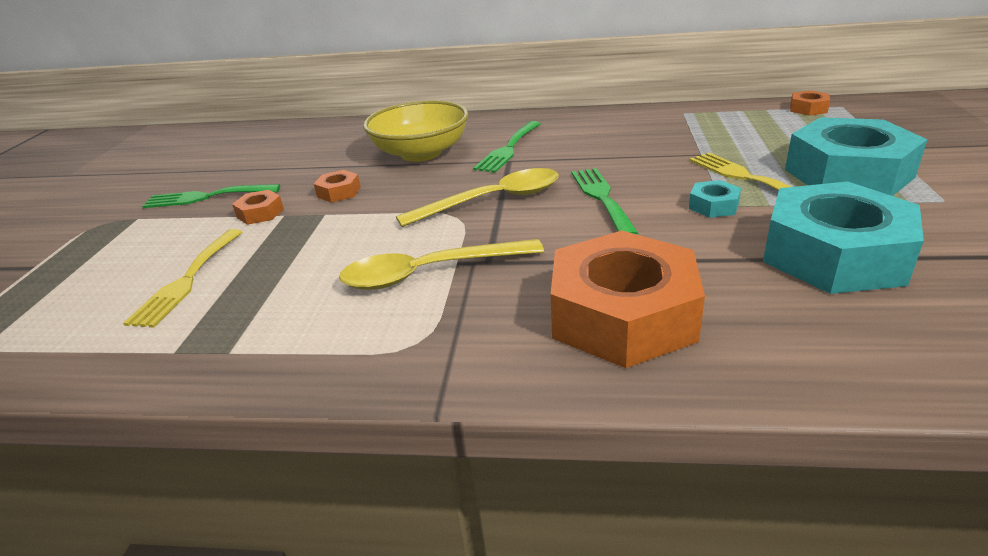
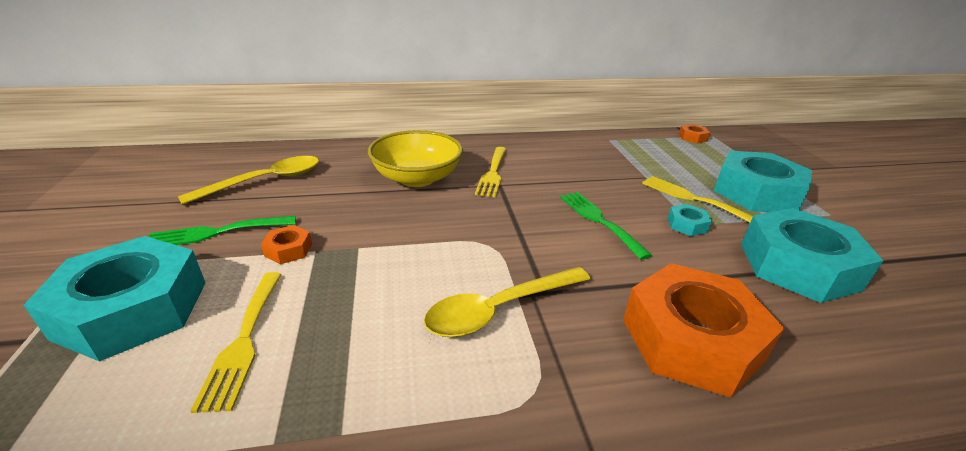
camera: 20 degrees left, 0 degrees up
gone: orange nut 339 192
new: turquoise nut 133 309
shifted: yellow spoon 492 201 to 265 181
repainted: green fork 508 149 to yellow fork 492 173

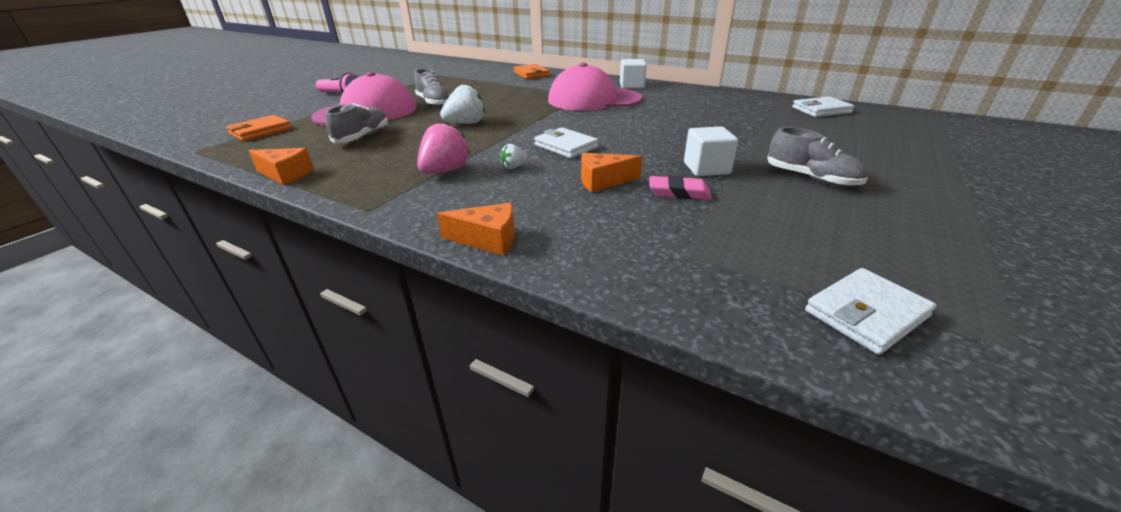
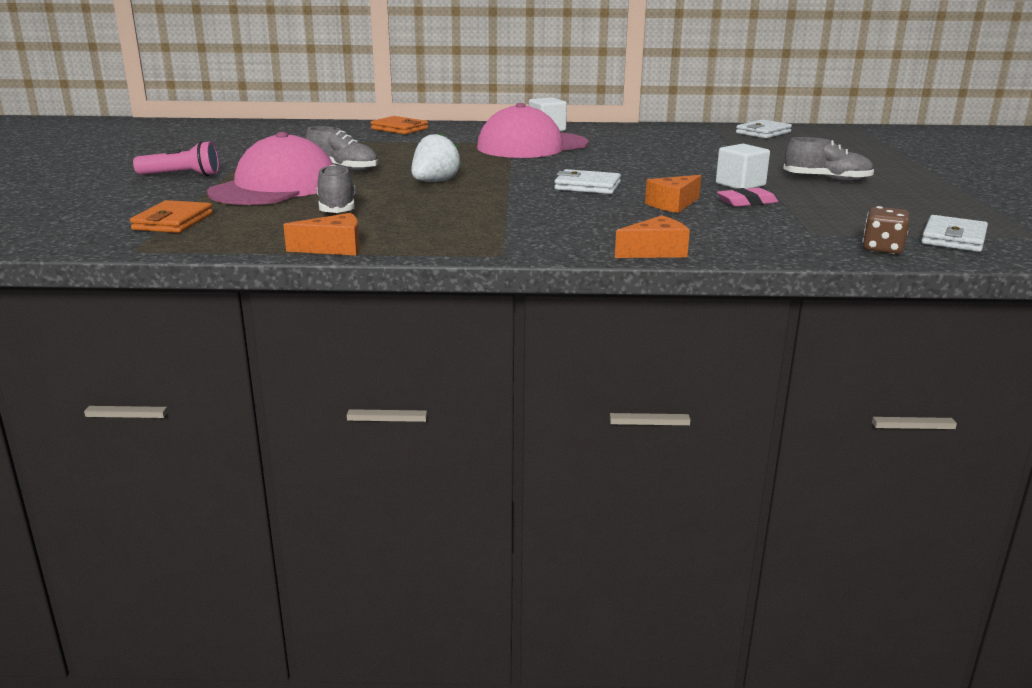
camera: 30 degrees left, 10 degrees down
gone: pink strawberry 445 171; white strawberry 514 167
new: brown dice 882 249

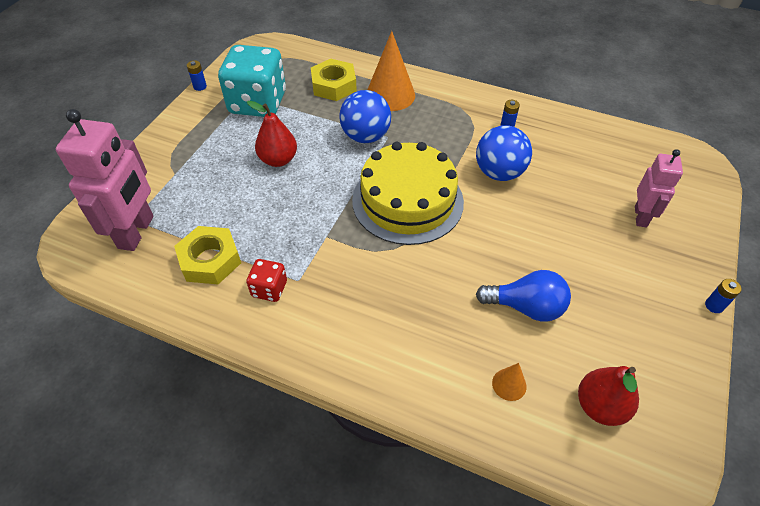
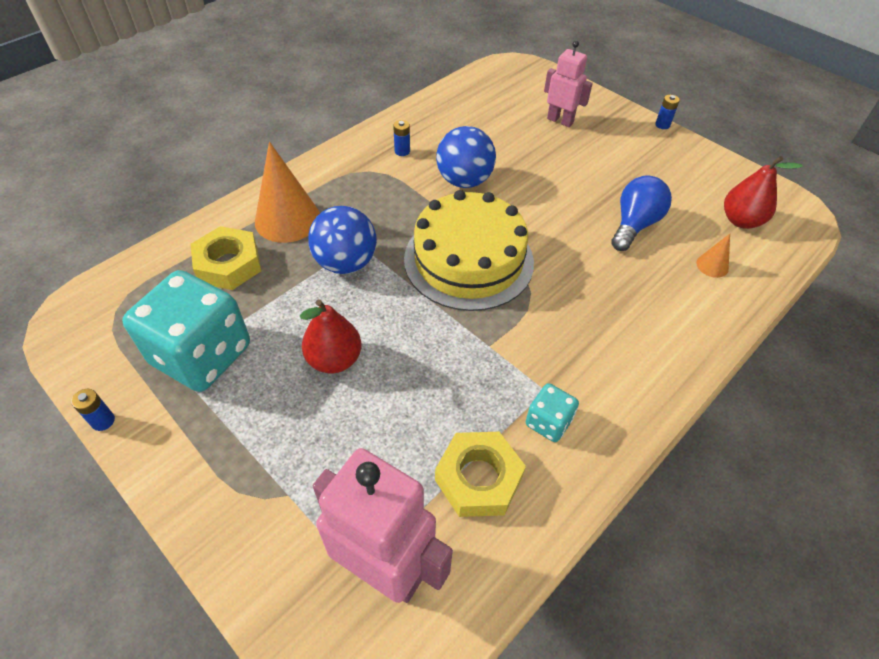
camera: 70 degrees left, 0 degrees up
repainted: red dice 269 289 to turquoise dice 548 422

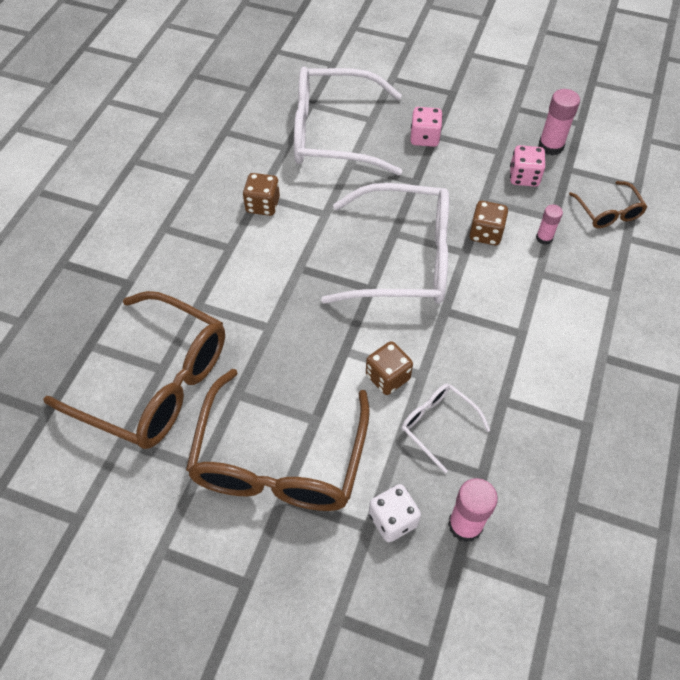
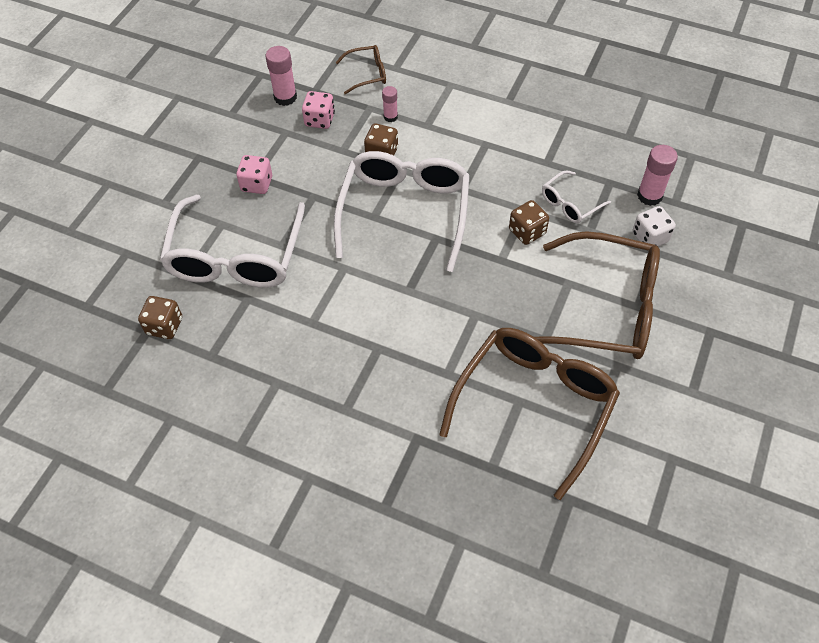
camera: 85 degrees left, 0 degrees up
shifted: brown dice 263 205 to 164 326

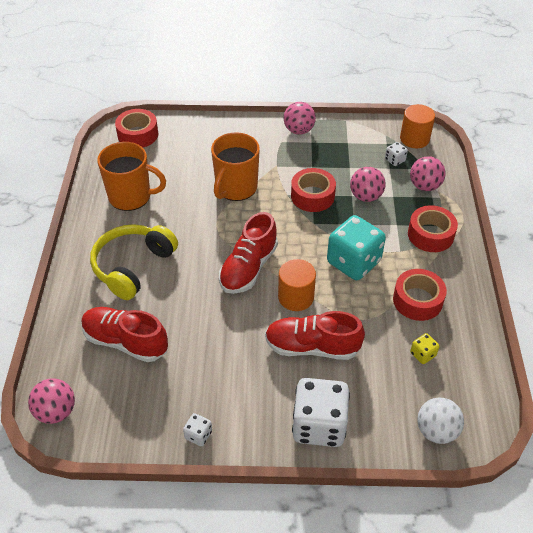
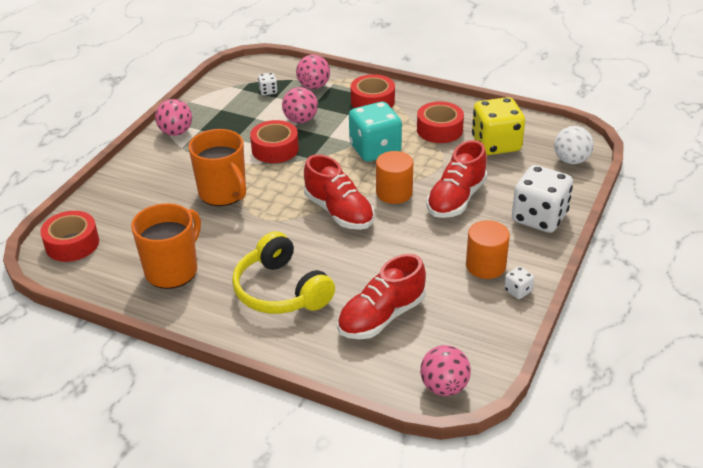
camera: 65 degrees left, 10 degrees down
shifted: orange cylinder 414 139 to 485 266
scaled: yellow dice 422 354 = 496 144 x2.31

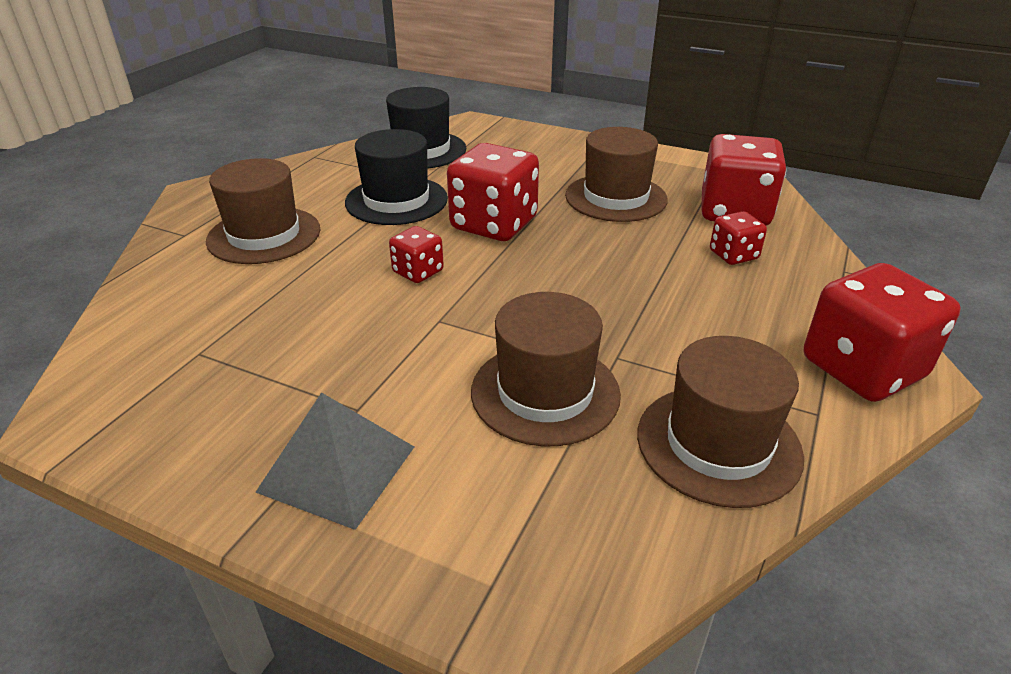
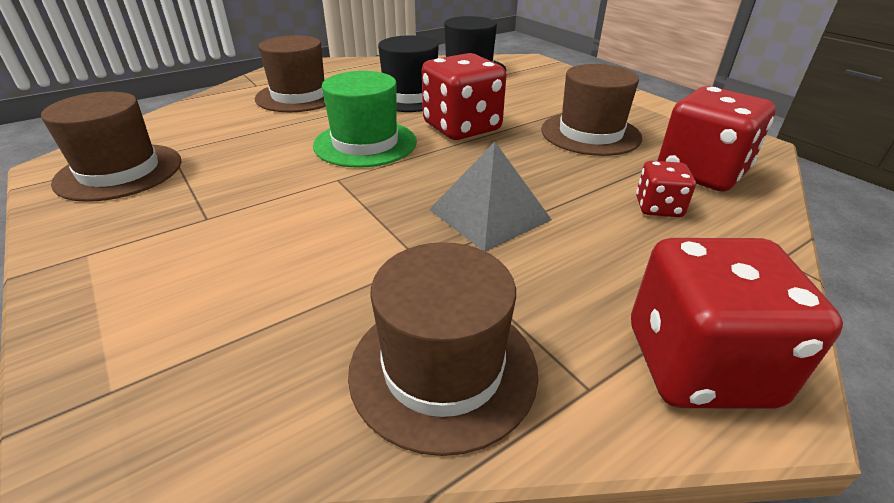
camera: 30 degrees right, 0 degrees up
shifted: brown hat 545 392 to 119 171; grey pyramid 337 468 to 489 214
swapped: red dice 418 272 to green hat 365 143

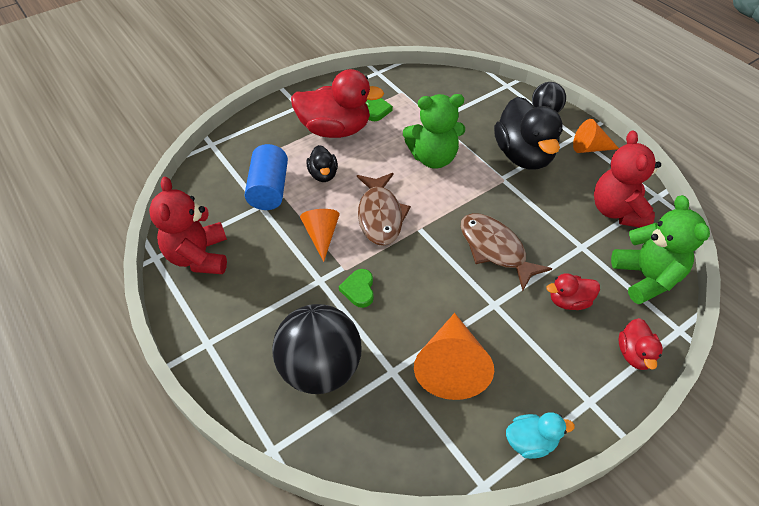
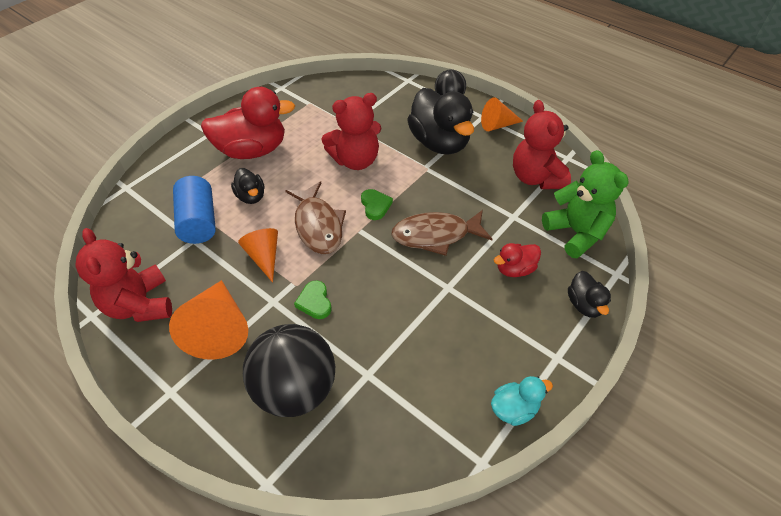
camera: 15 degrees left, 0 degrees up
shifted: green heart 376 110 to 375 206; orange cone 451 366 to 218 328
repainted: green teddy bear 433 158 to red teddy bear 355 160; red duck 634 354 to black duck 584 304
rotated: brown fish 495 249 = 436 235 45 degrees counterclockwise

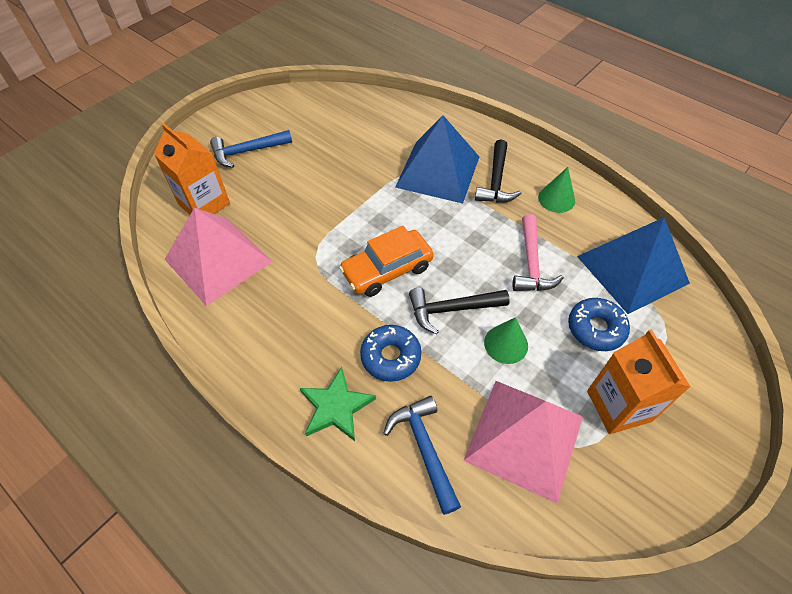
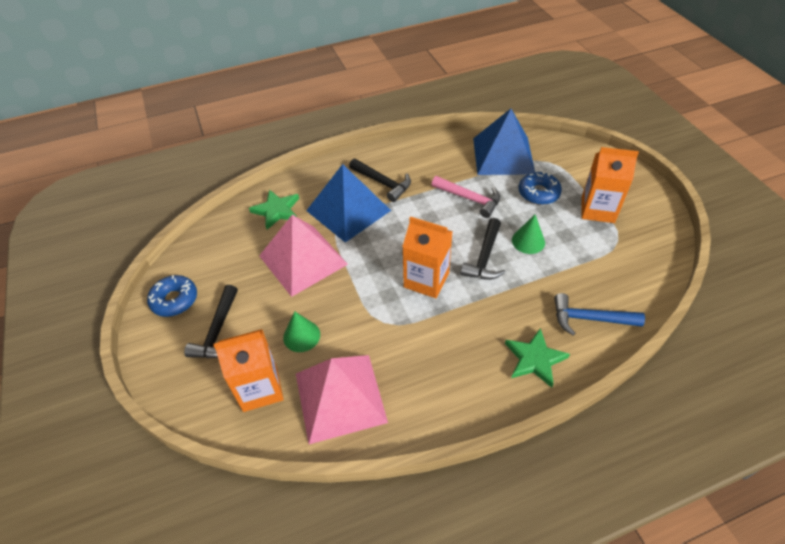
camera: 60 degrees left, 5 degrees down
new: green star 277 211
shifted: green cone 556 199 to 301 336; blue donut 391 357 to 174 300; pink pyramid 524 438 to 303 259
swapped: orange car 387 270 to orange carton 426 280
repainted: blue hammer 247 151 to black hammer 218 331

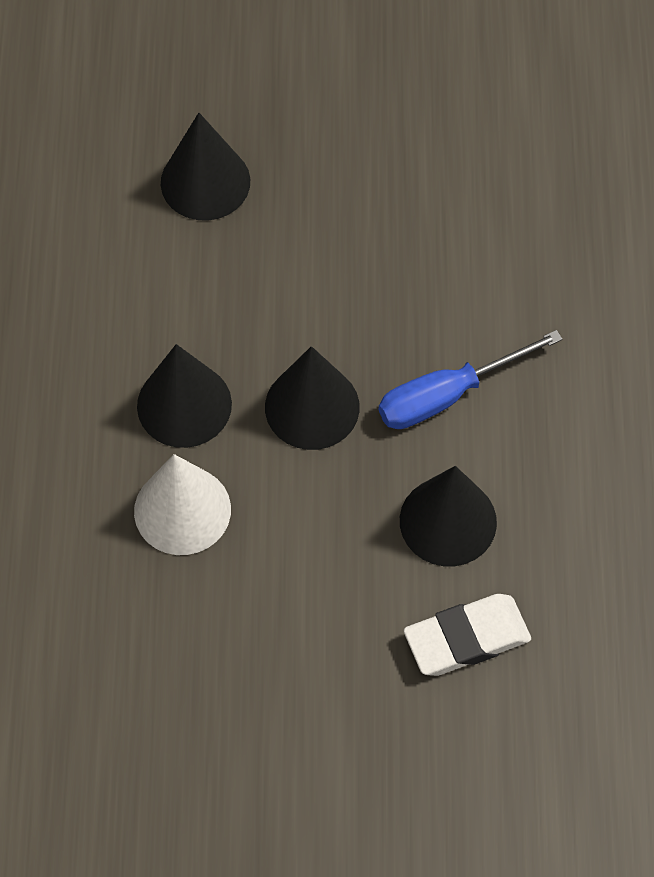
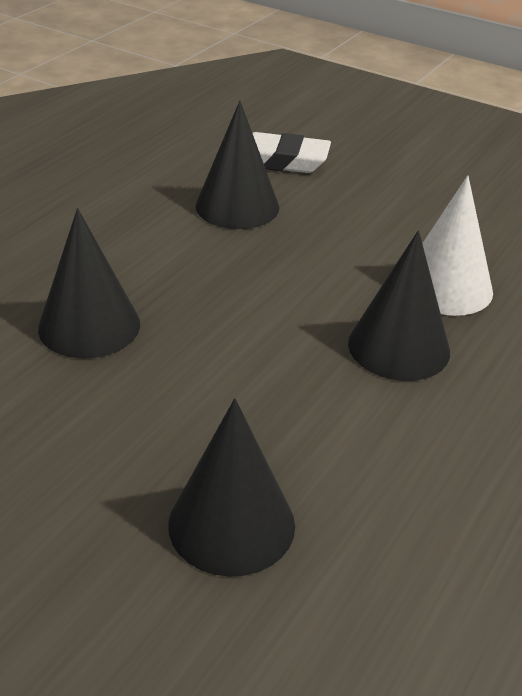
camera: 150 degrees left, 25 degrees down
gone: blue screwdriver 447 395
shifted: black cone 312 407 to 89 326

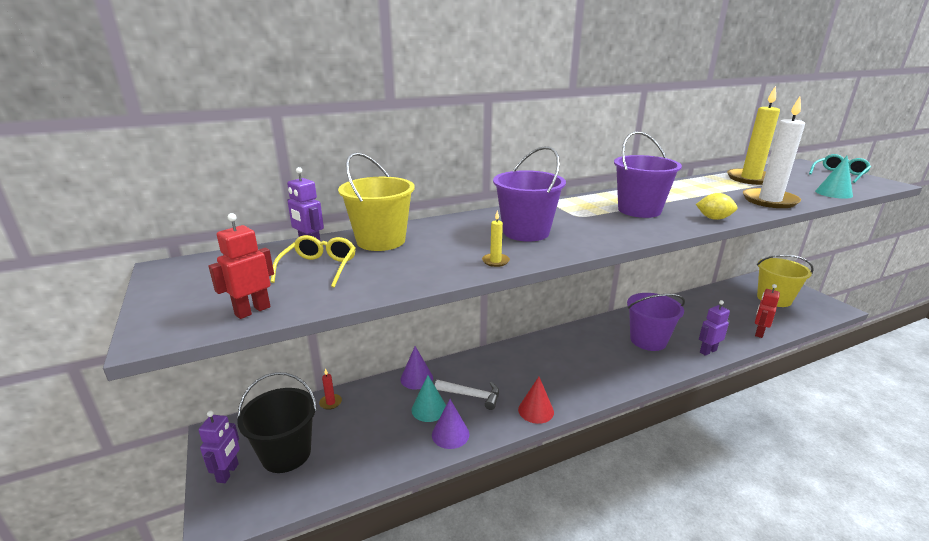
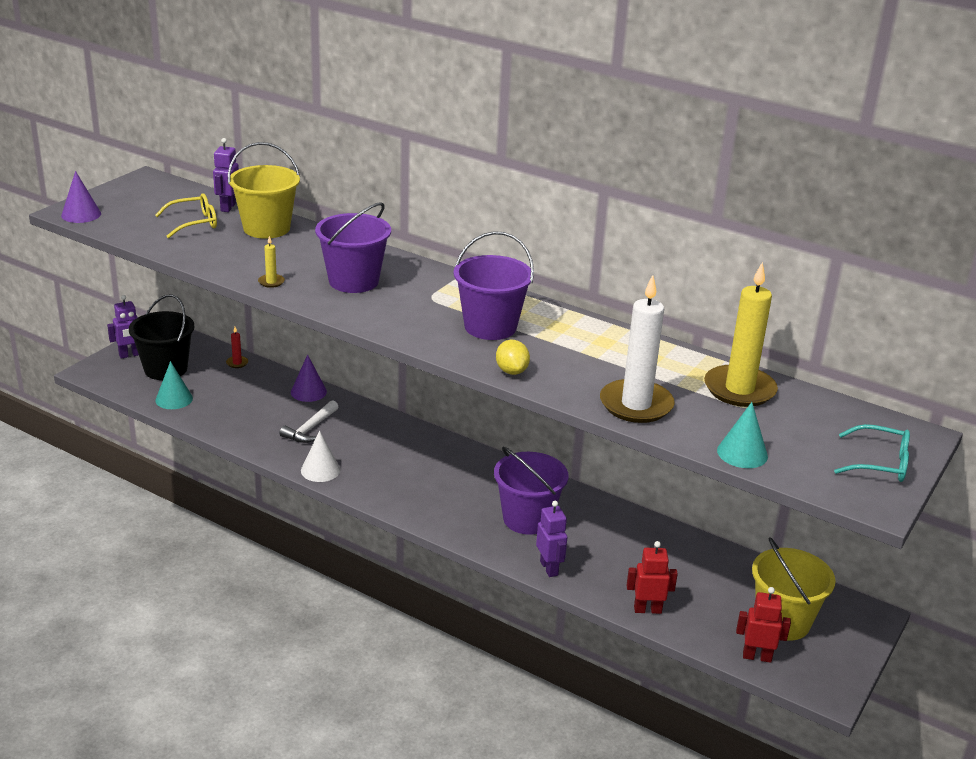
camera: 55 degrees right, 5 degrees up
shifted: red robot 252 311 to 757 656; turquoise cone 429 409 to 174 399; purple cone 450 434 to 81 214
repainted: red cone 536 410 to white cone 320 470
rotated: purple robot 707 351 = 549 568 45 degrees clockwise; white hammer 471 395 = 310 429 45 degrees clockwise

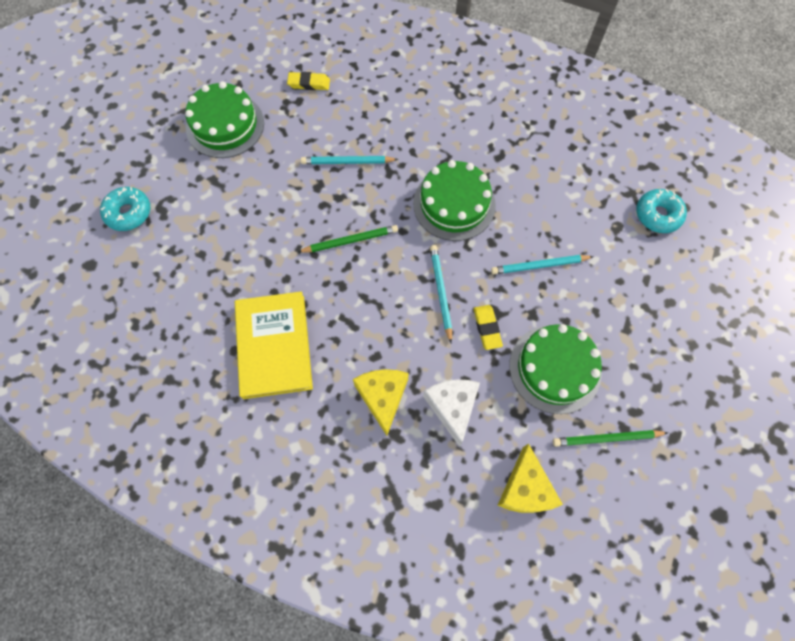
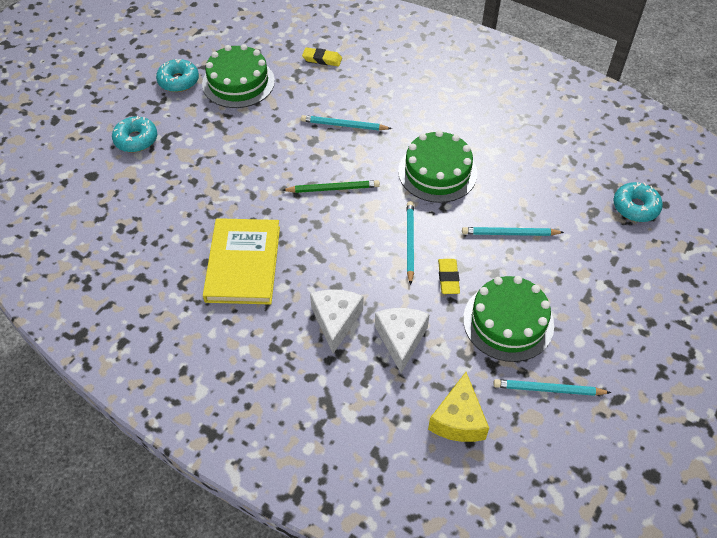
camera: 10 degrees right, 15 degrees down
new: turquoise donut 178 81
repainted: yellow cheese 382 397 to white cheese 336 321; green pencil 607 438 to turquoise pencil 548 389

